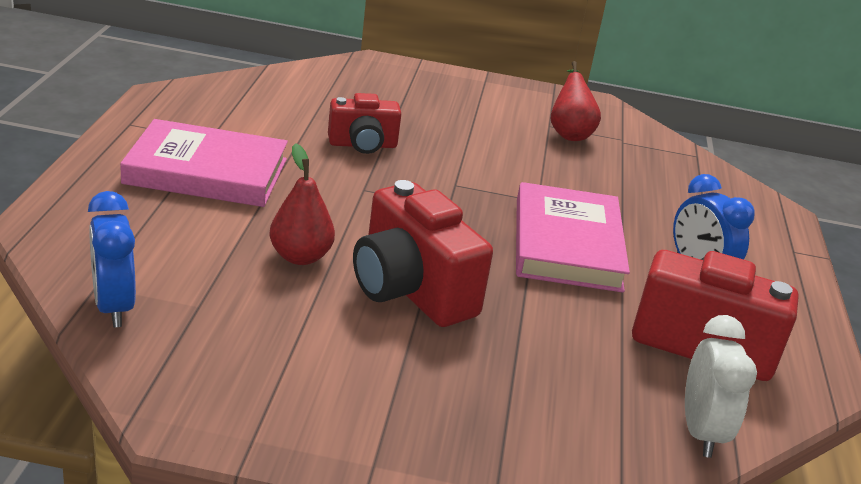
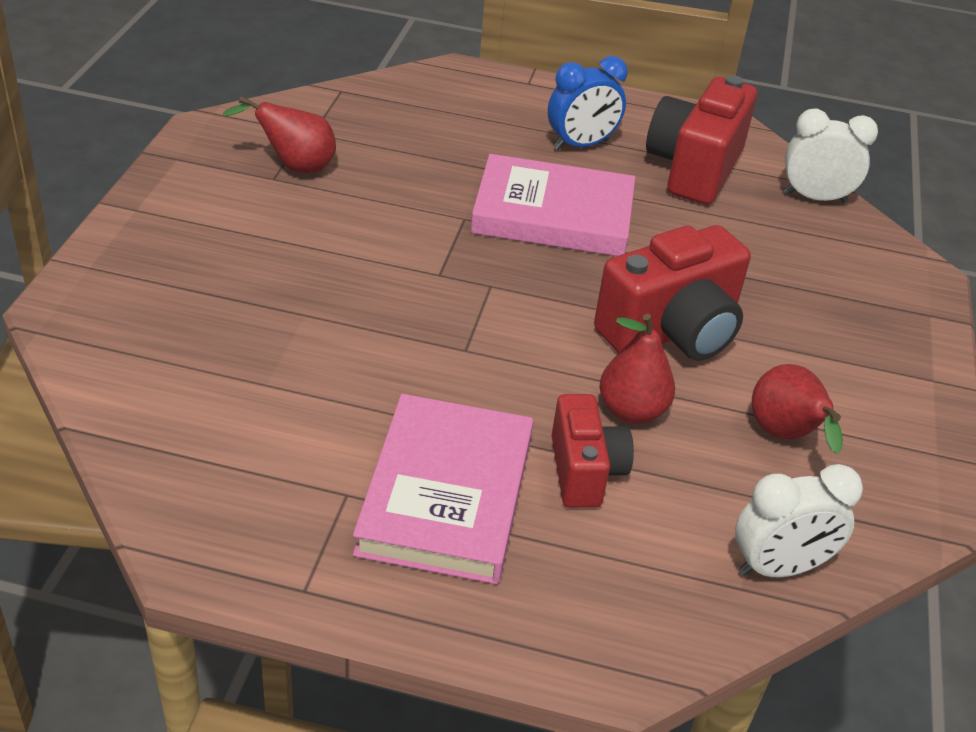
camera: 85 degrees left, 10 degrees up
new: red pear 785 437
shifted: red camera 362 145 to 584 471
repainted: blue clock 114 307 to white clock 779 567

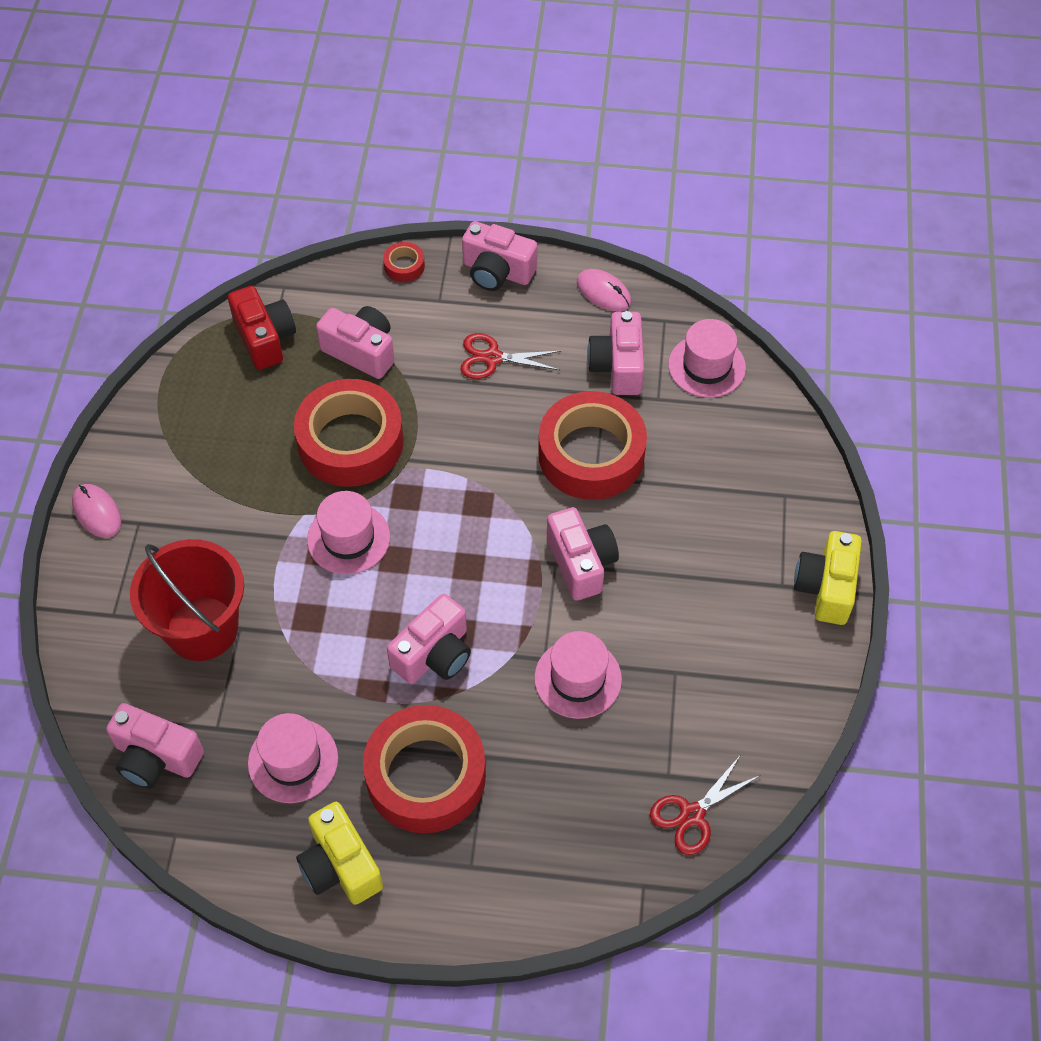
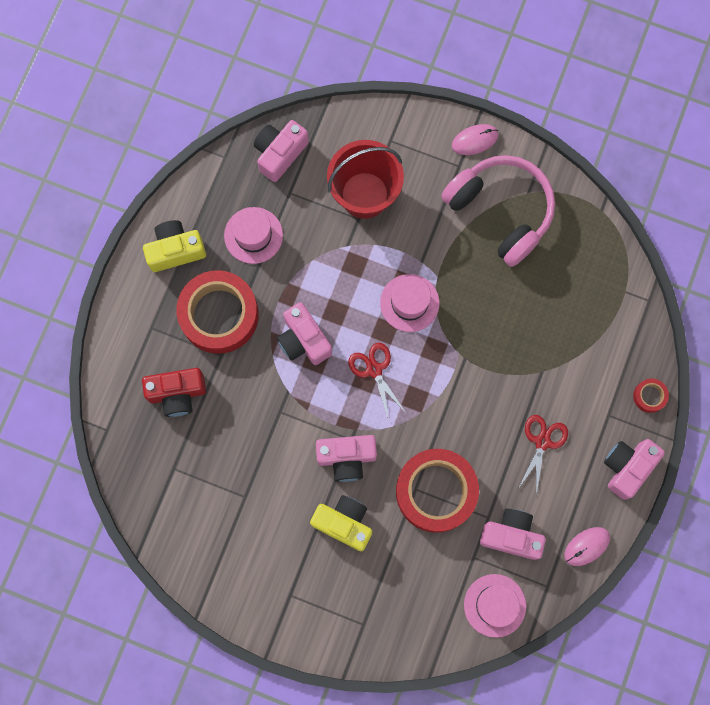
camera: 105 degrees right, 20 degrees up
gone: pink camera 361 351; red tape 350 442; pink hat 578 678
new: pink headphones 501 211
shifted: red camera 265 338 to 177 393; yellow camera 826 587 to 344 523; red scissors 692 815 to 374 370

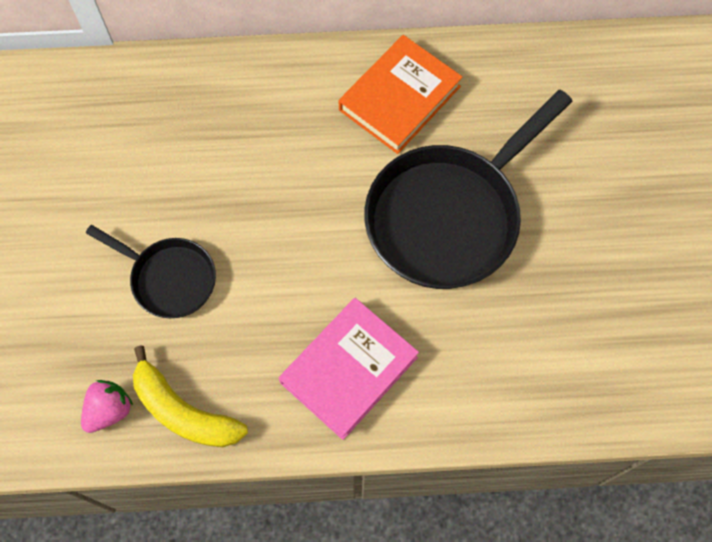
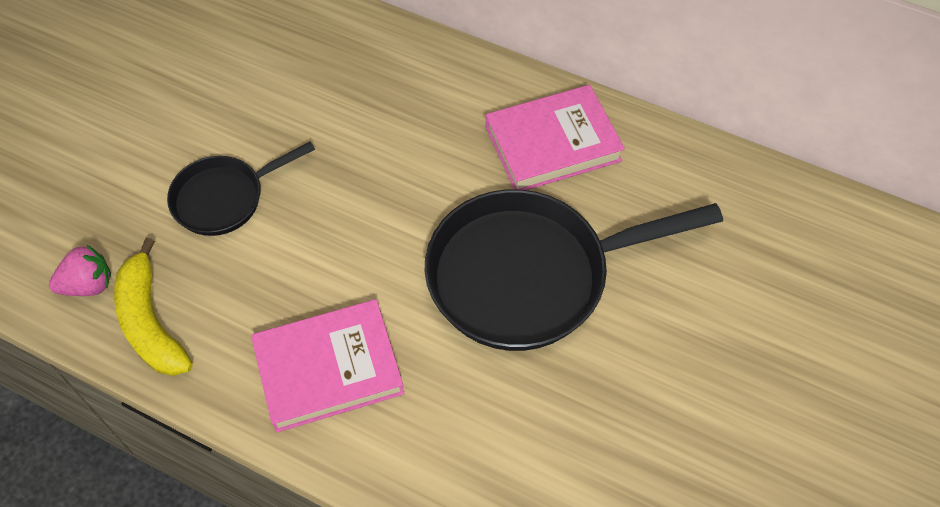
camera: 30 degrees right, 10 degrees down
repainted: orange book 399 98 to pink book 552 144
rotated: black pan 169 278 = 224 198 90 degrees clockwise

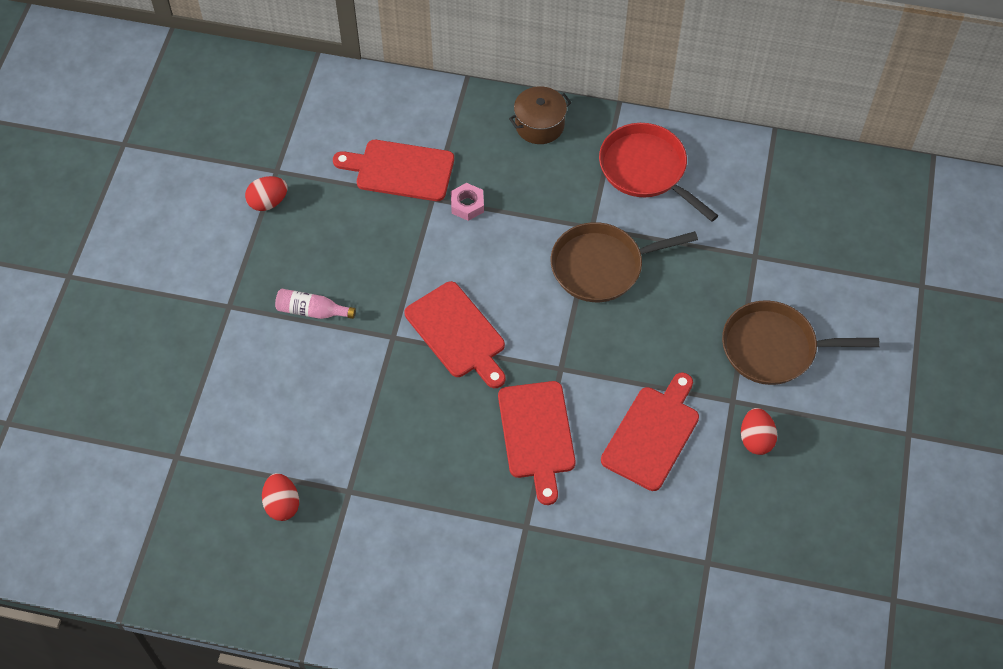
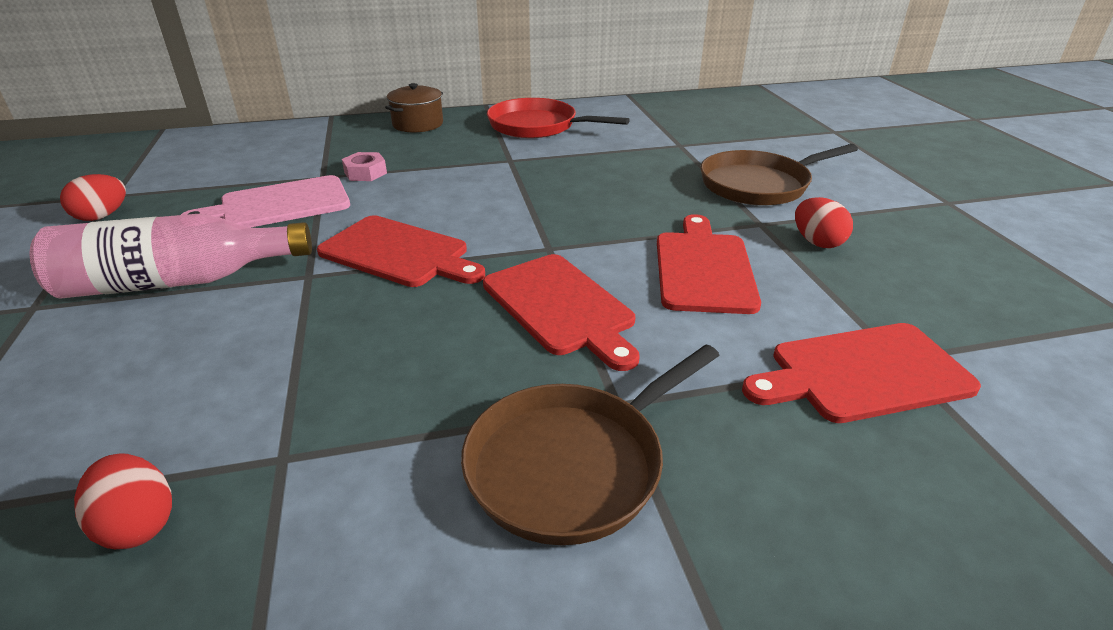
camera: 25 degrees left, 25 degrees down
new: pink cutting board 279 204
shifted: red cutting board 400 170 to 862 373; brown pan 601 266 to 572 464
scaled: pink bottle 312 311 = 176 282 x2.03

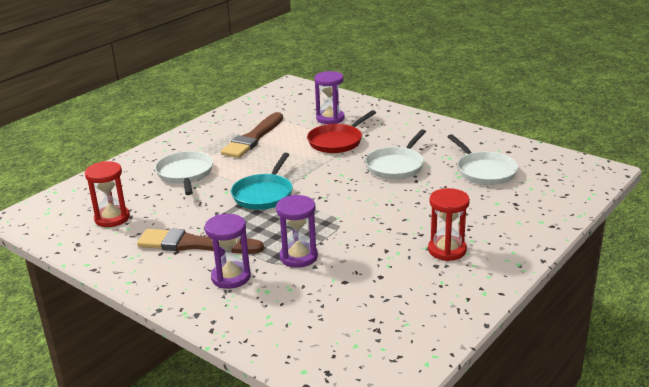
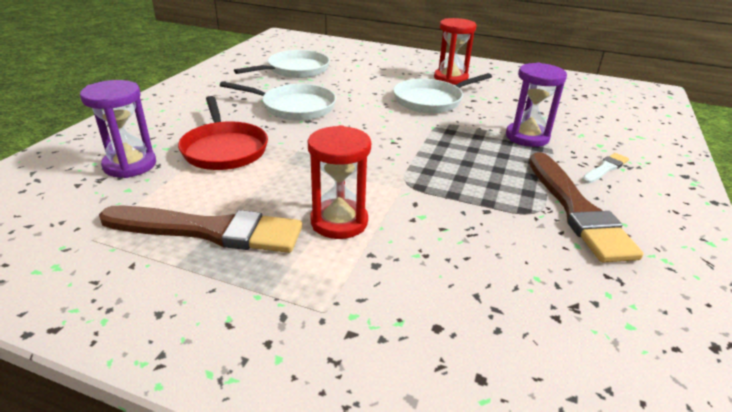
camera: 110 degrees left, 5 degrees up
gone: turquoise pan 264 194
shifted: white pan 185 174 to 431 100; red hourglass 112 218 to 339 222
swapped: purple hourglass 231 277 to white brush 605 168
rotated: red pan 337 141 = 224 149 45 degrees clockwise

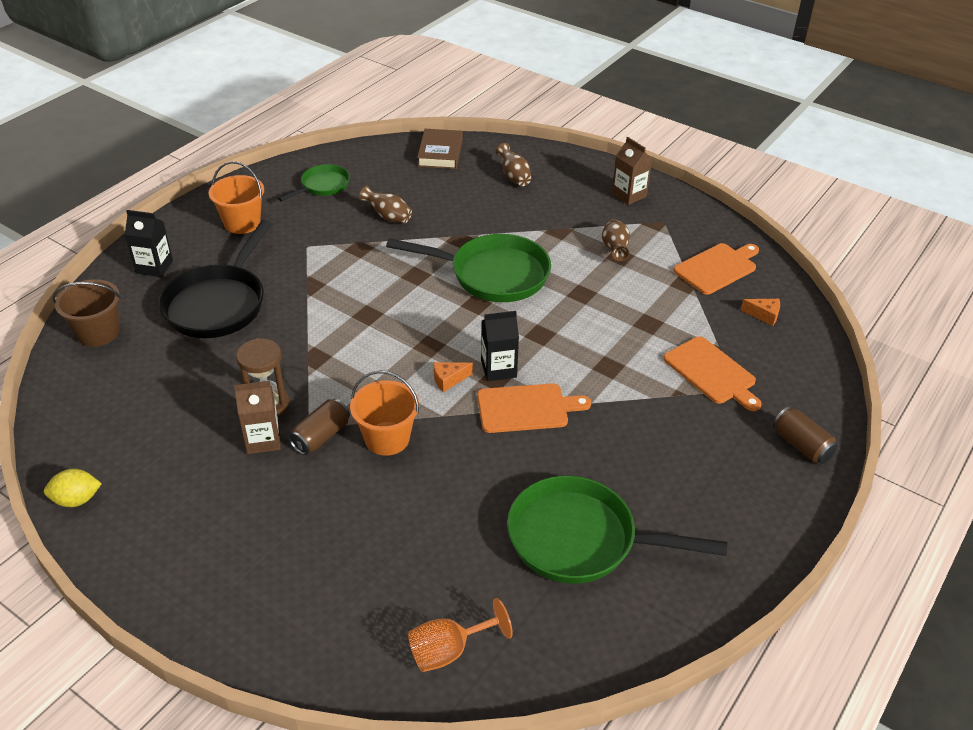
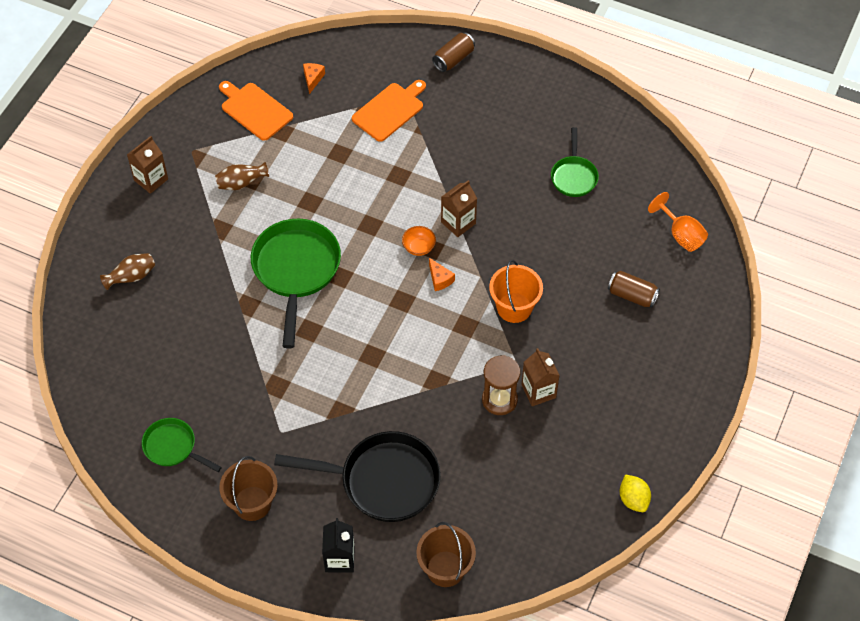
camera: 100 degrees left, 15 degrees up
gone: brown book 440 153; brown vase 388 217
shifted: brown can 321 436 to 632 295
swapped: black carton 498 369 to orange bowl 419 247; orange cutting board 526 408 to brown carton 458 223
repainted: orange bucket 242 223 to brown bucket 252 503
scaled: green pan 581 539 = 574 176 x0.55

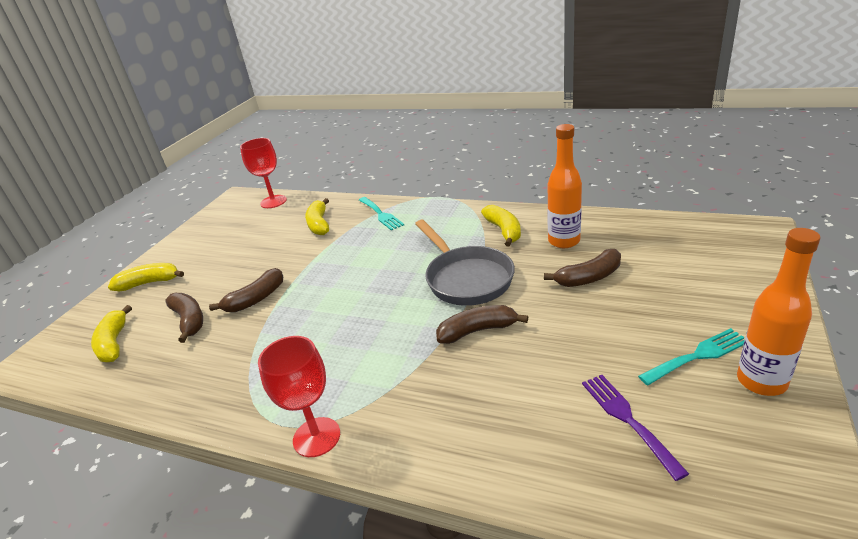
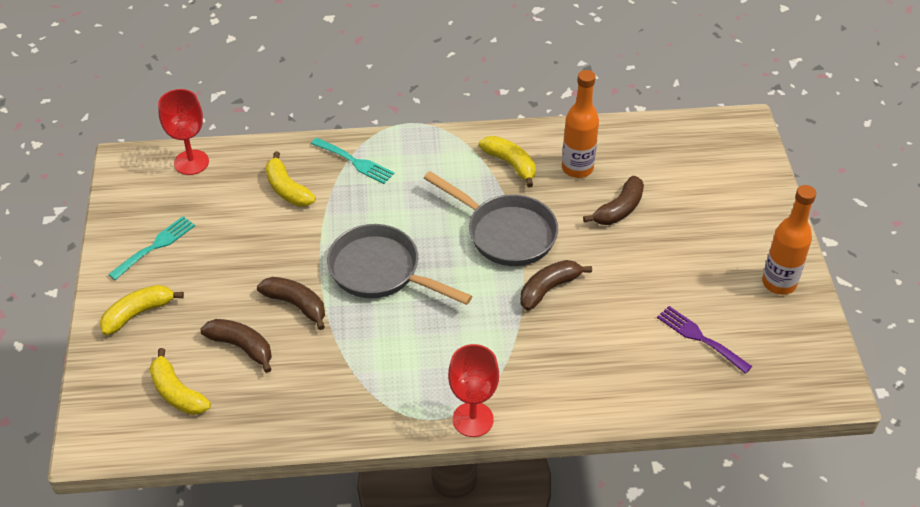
camera: 30 degrees left, 15 degrees up
new: grey pan 381 271
shifted: turquoise fork 697 356 to 155 246
rotated: brown banana 255 299 = 296 305 75 degrees counterclockwise

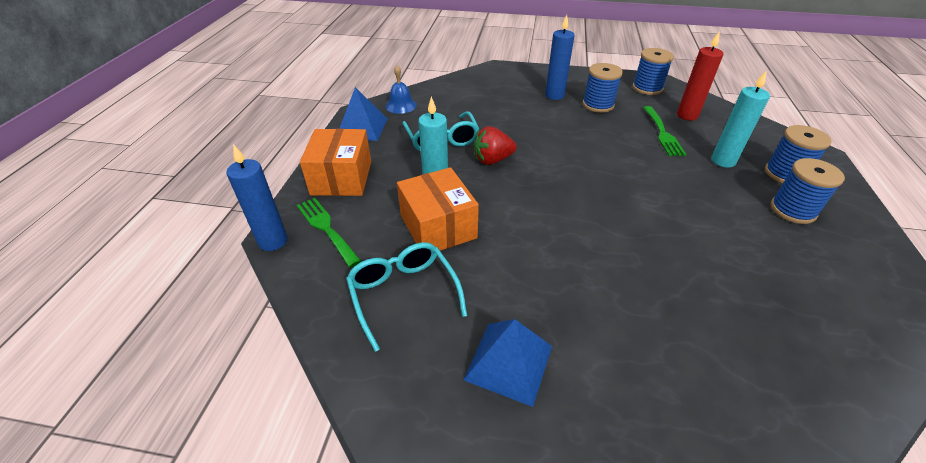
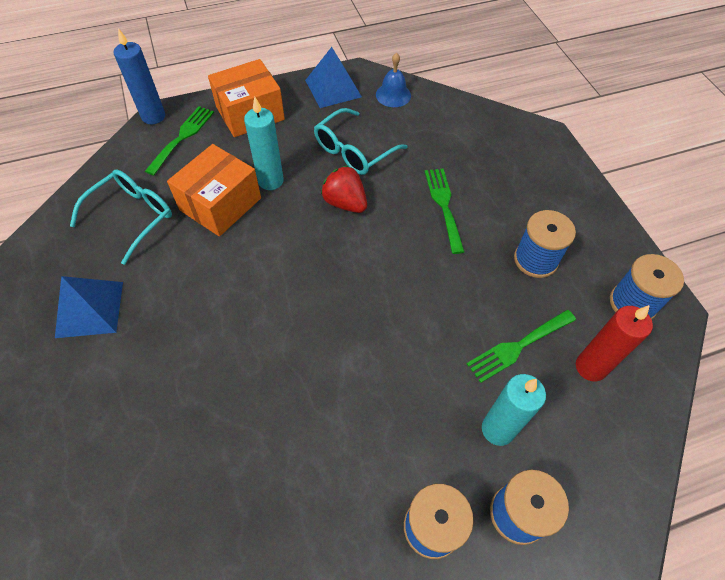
camera: 60 degrees right, 15 degrees up
gone: blue candle 554 95
new: green fork 444 205

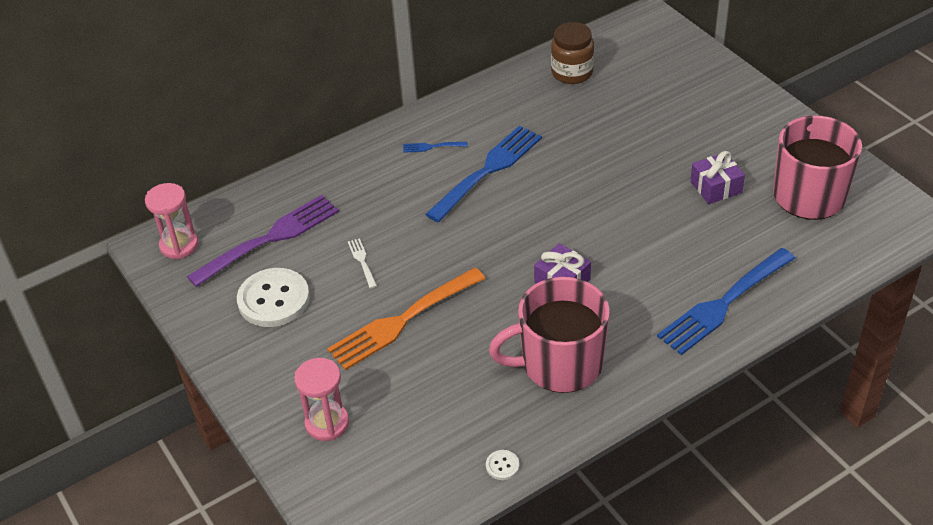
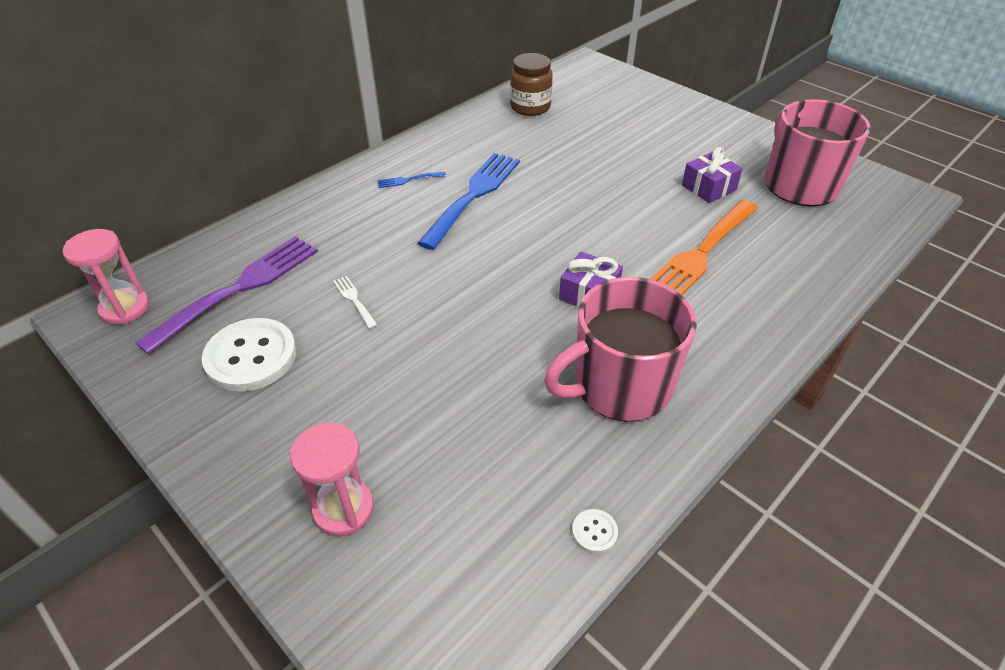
camera: 15 degrees left, 0 degrees up
gone: blue fork 724 303
shifted: orange fork 403 320 to 701 252

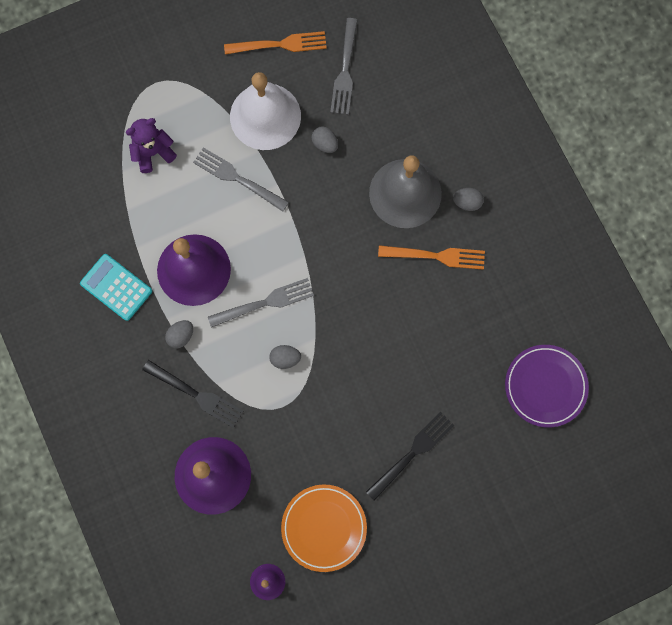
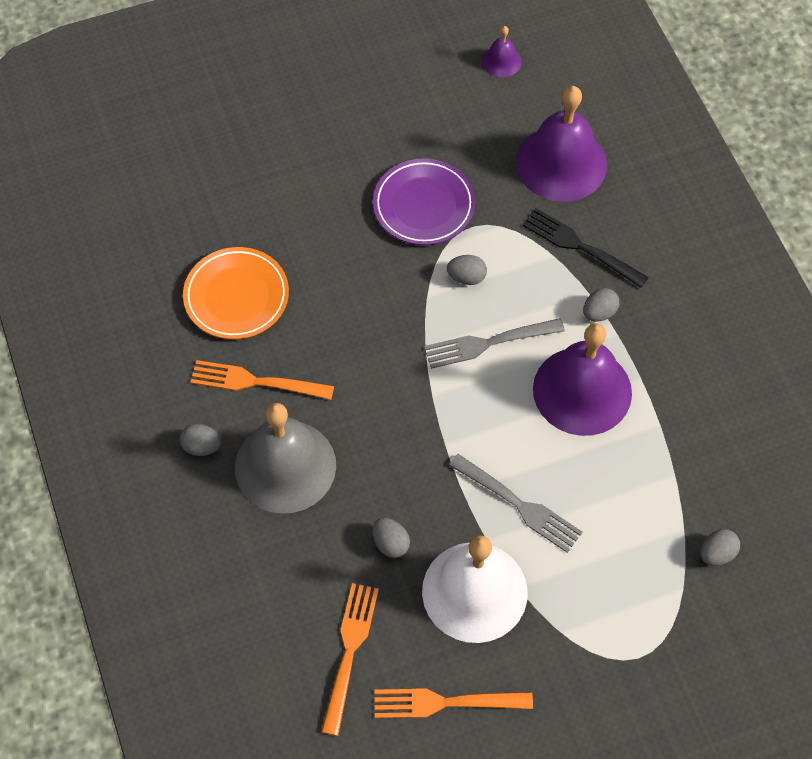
camera: 175 degrees left, 15 degrees down
gone: purple teddy bear 153 153; turquoise calculator 116 287; black fork 412 453
new: grey egg 717 553
shifted: purple plate 545 386 to 424 205; orange plate 324 528 to 236 296
repainted: grey fork 345 70 to orange fork 349 651

